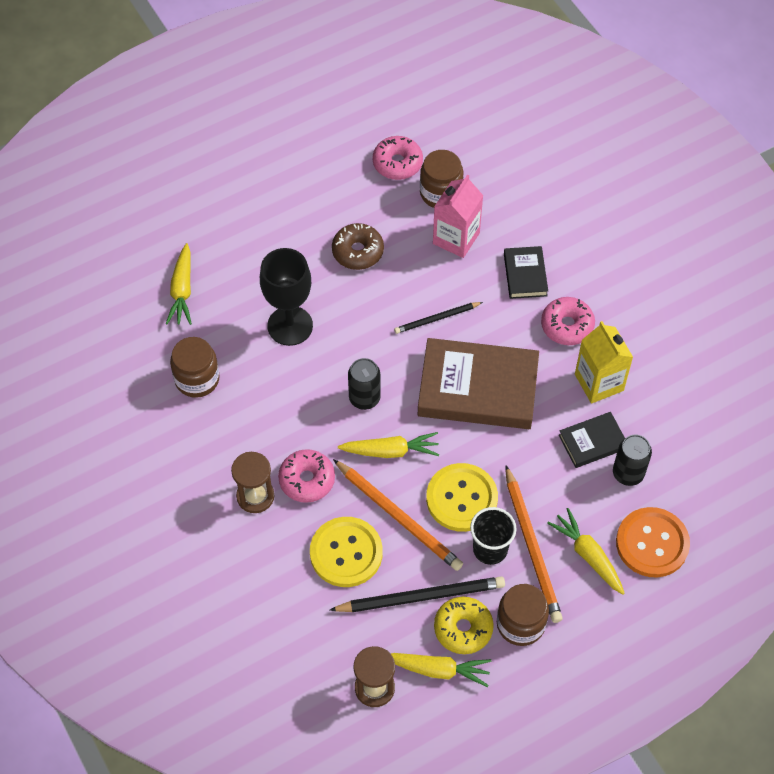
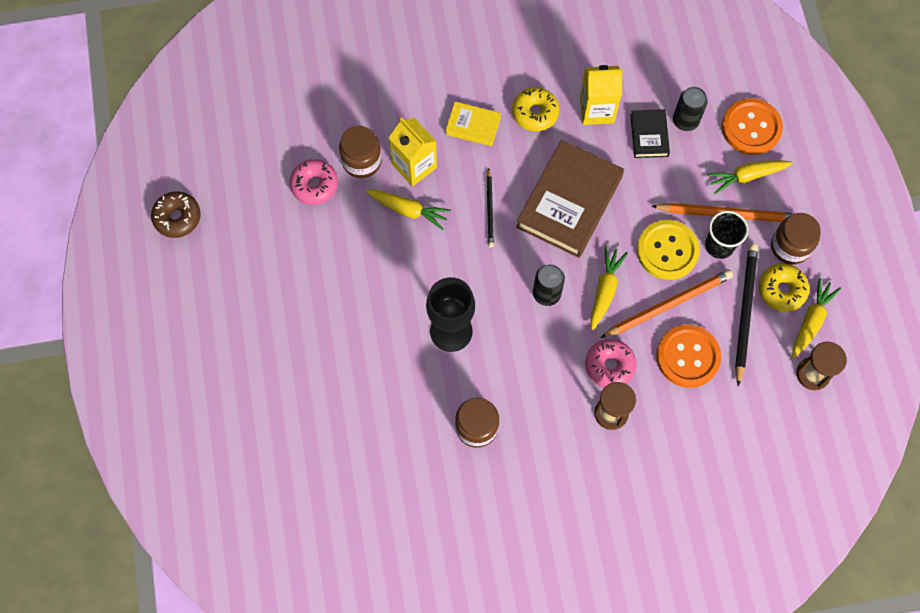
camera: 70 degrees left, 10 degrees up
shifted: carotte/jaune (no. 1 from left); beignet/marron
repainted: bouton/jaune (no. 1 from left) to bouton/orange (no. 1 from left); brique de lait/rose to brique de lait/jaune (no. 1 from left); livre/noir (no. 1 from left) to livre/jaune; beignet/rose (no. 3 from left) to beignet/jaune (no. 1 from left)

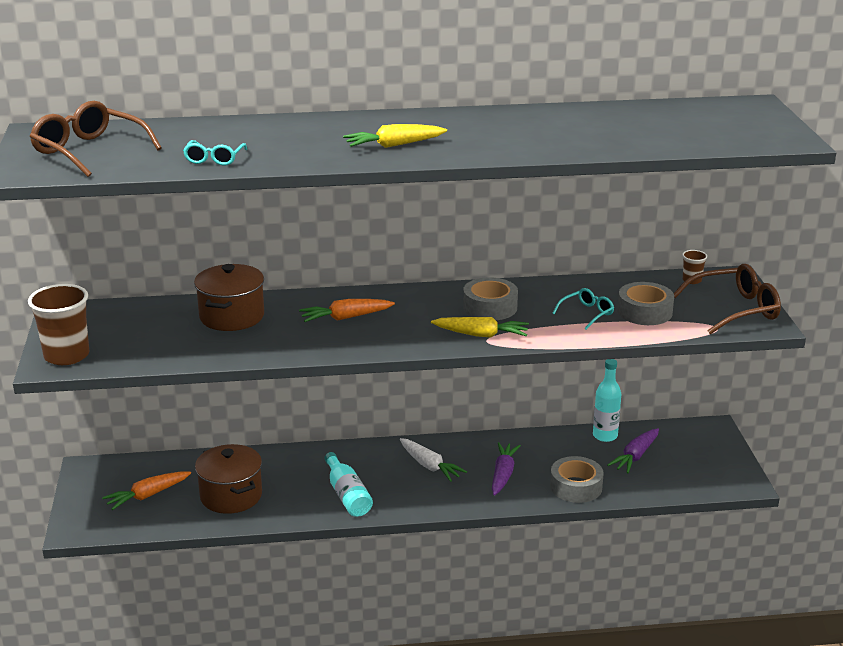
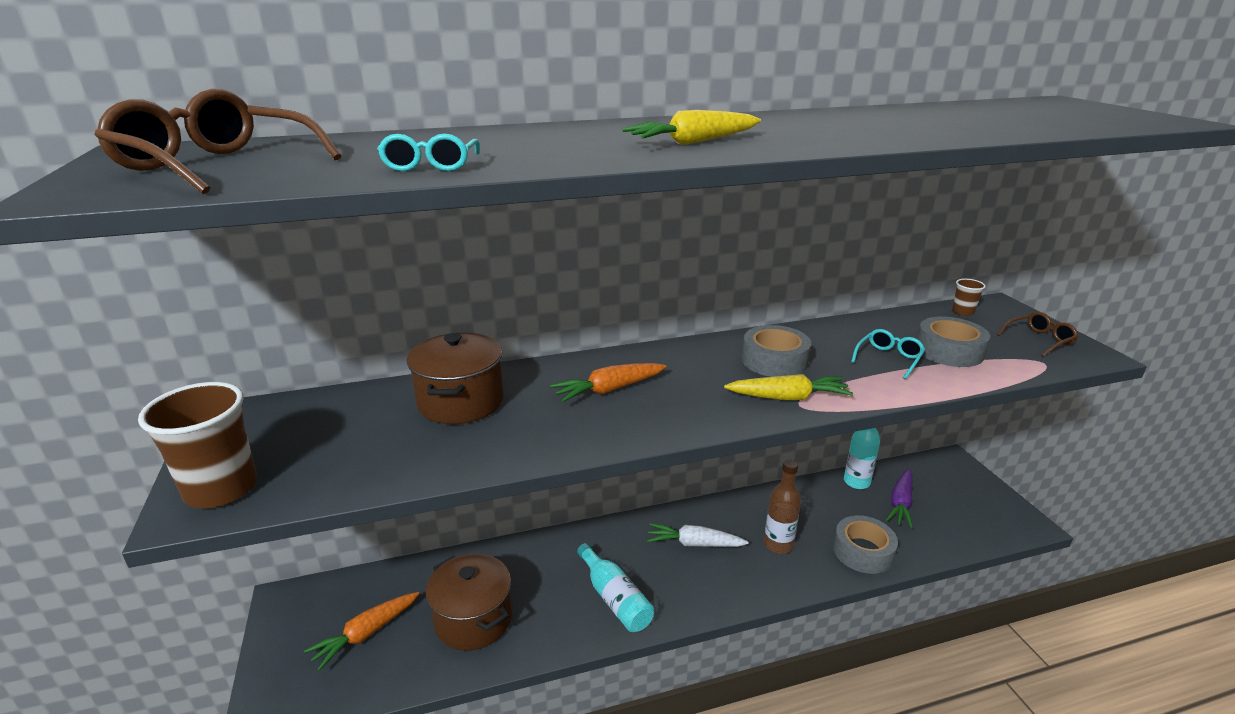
camera: 10 degrees left, 0 degrees up
swapped: carotte/violet (no. 1 from left) to bouteille/marron
rotated: carotte/blanc 150 degrees clockwise
scaled: lunettes/marron (no. 2 from left) x0.54

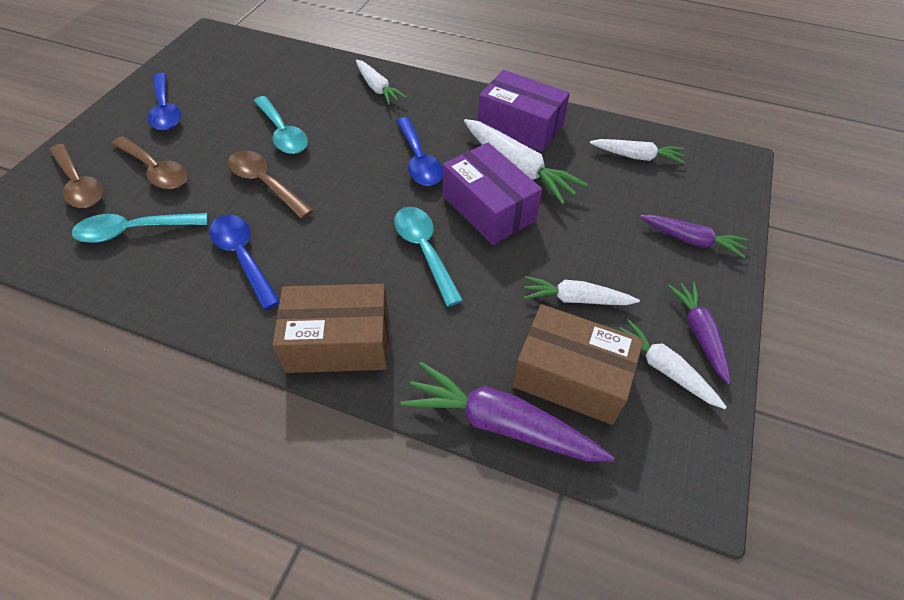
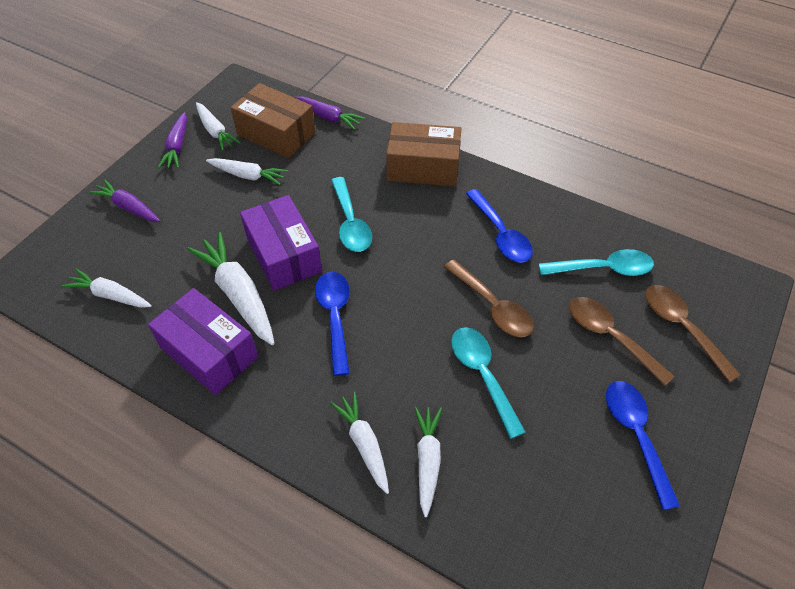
camera: 170 degrees left, 0 degrees up
new: carotte/blanc (no. 6 from left)
scaled: carotte/violet (no. 1 from left in the first image) x0.63

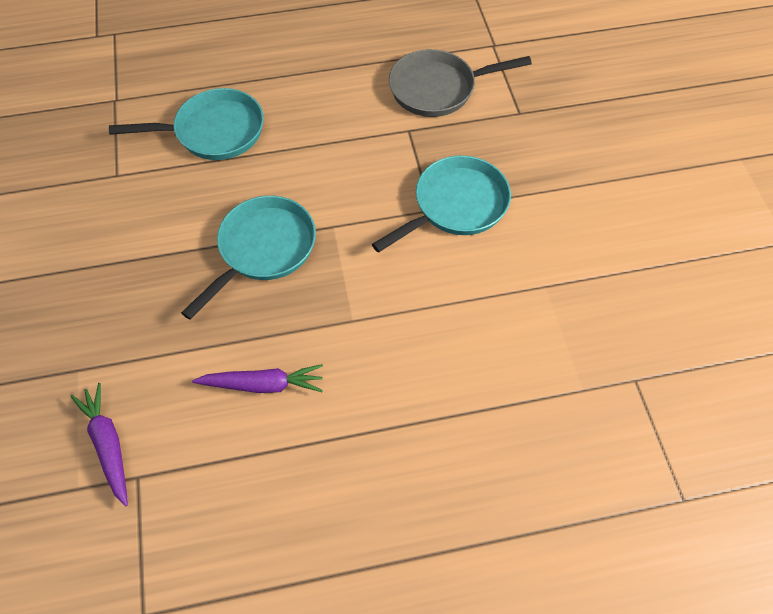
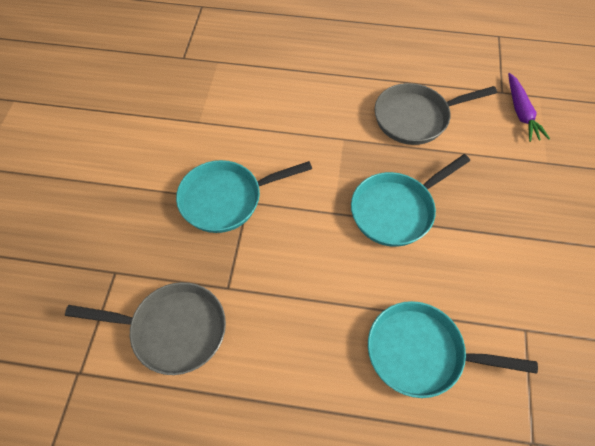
camera: 160 degrees left, 0 degrees up
swapped: carotte/violet (no. 2 from left) to poêle/gris (no. 2 from left)

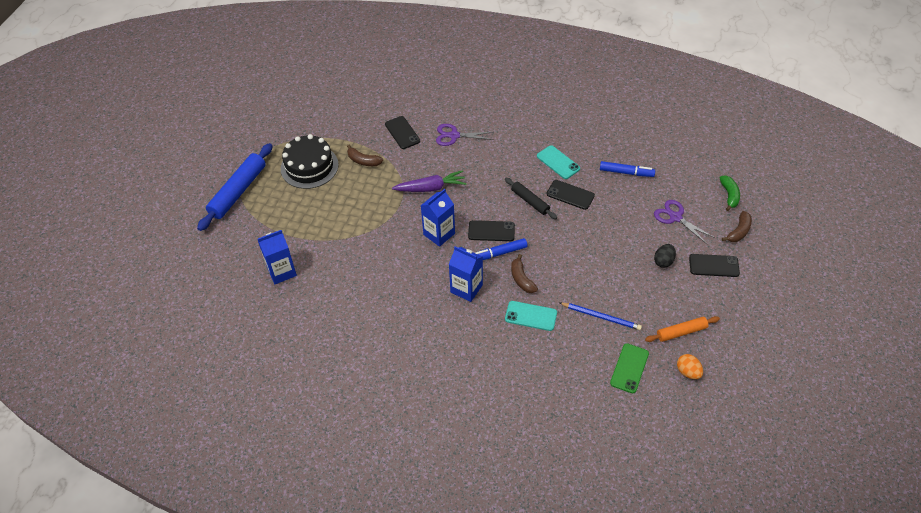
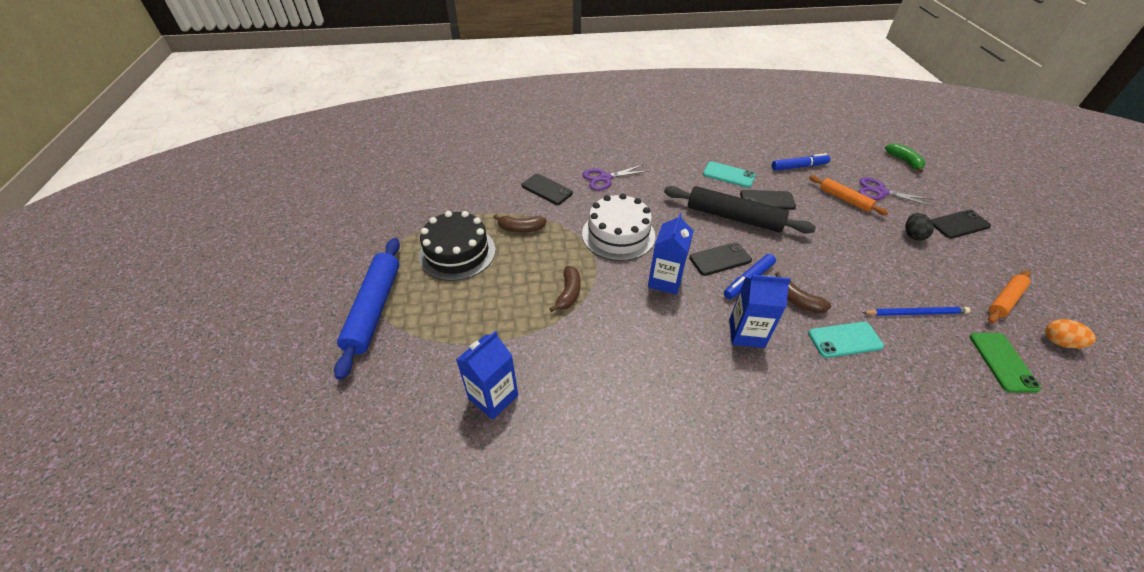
camera: 25 degrees left, 5 degrees down
new: rouleau à pâtisserie/orange (no. 1 from left)
shifted: banane/marron (no. 3 from left in the first image) to banane/marron (no. 2 from left)
swapped: carotte/violet to gâteau/blanc
scaled: rouleau à pâtisserie/noir x1.75

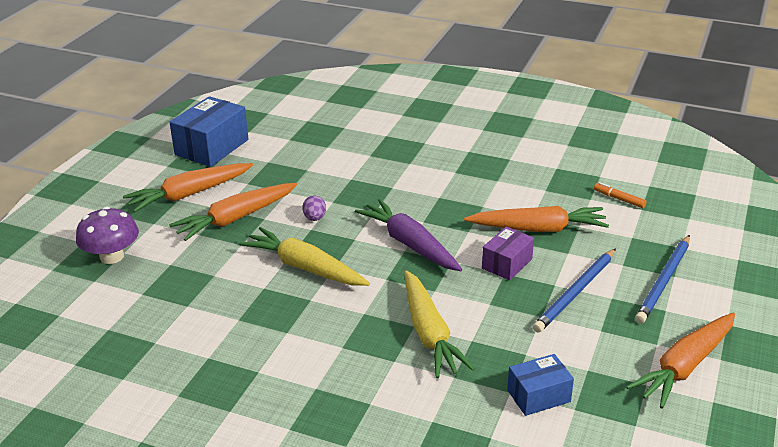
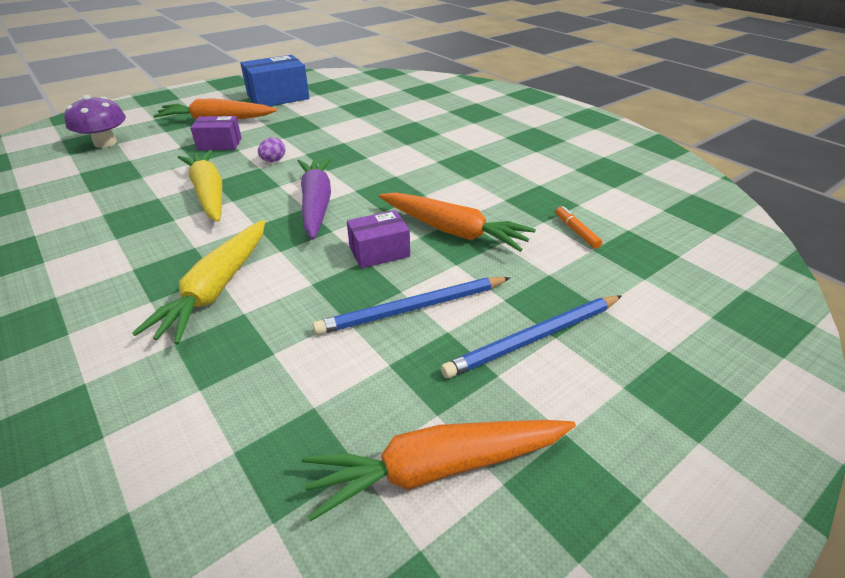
camera: 30 degrees right, 5 degrees up
gone: boîte/bleu (no. 2 from left)
swapped: carotte/orange (no. 2 from left) to boîte/violet (no. 1 from left)

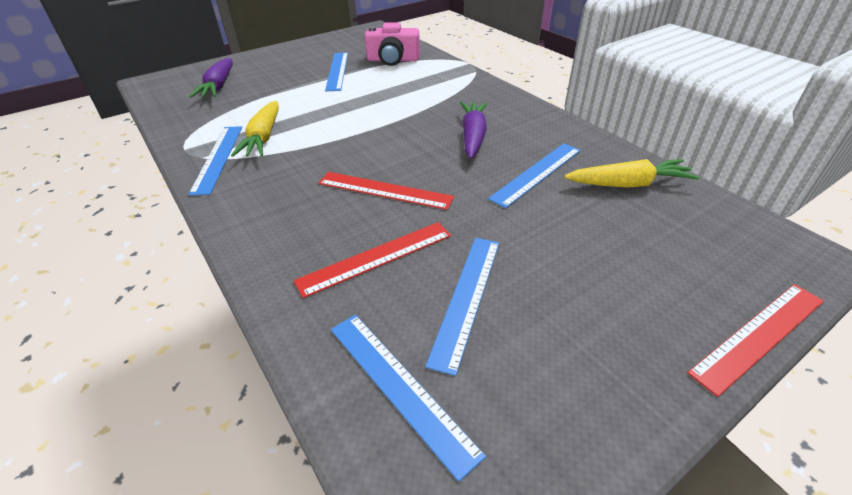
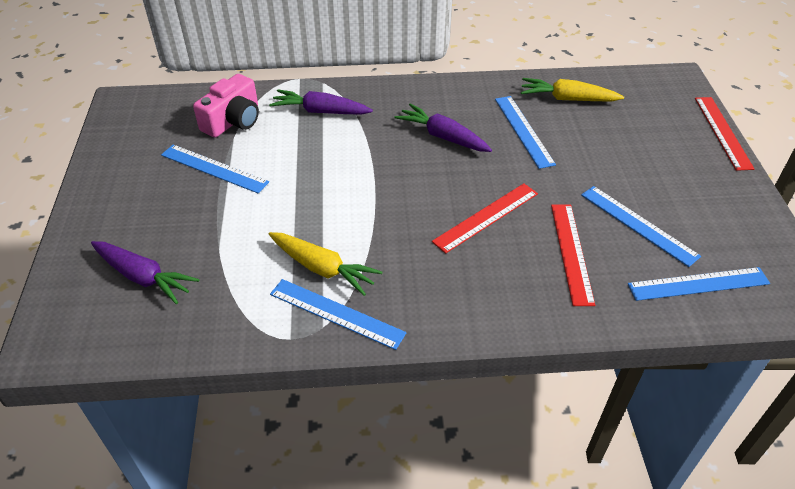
camera: 60 degrees left, 5 degrees up
new: carotte/violet (no. 2 from left)
rotated: carotte/jaune (no. 2 from left) 105 degrees counterclockwise

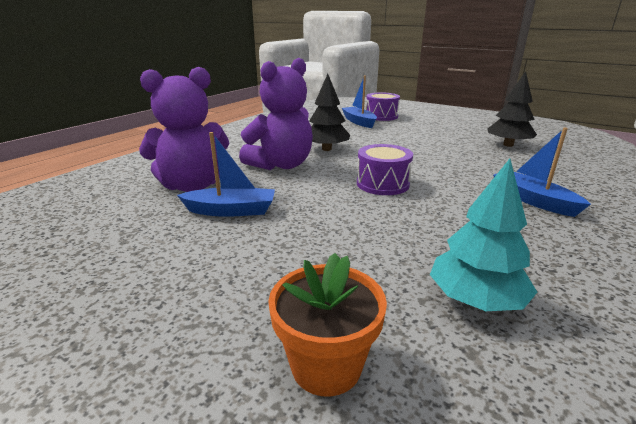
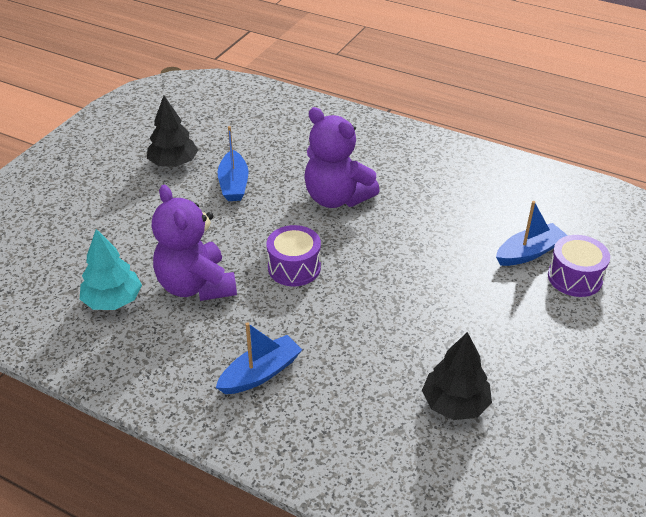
camera: 85 degrees right, 15 degrees up
gone: pot de fleurs/orange
shifted: ours en peluche/violet (no. 1 from left); arbre/noir (no. 1 from left)

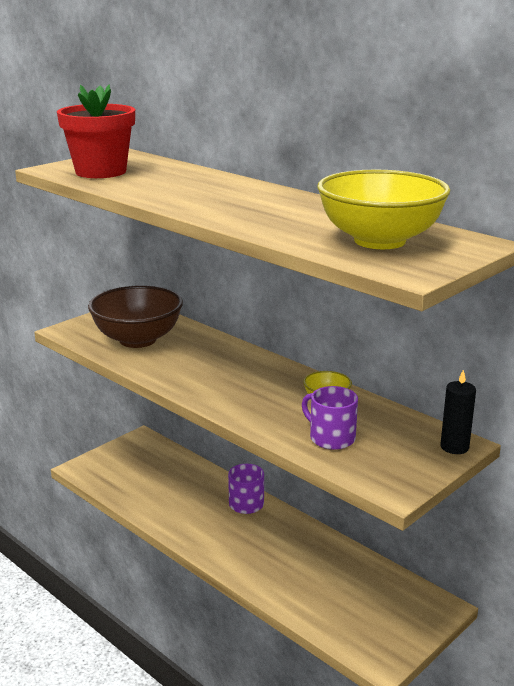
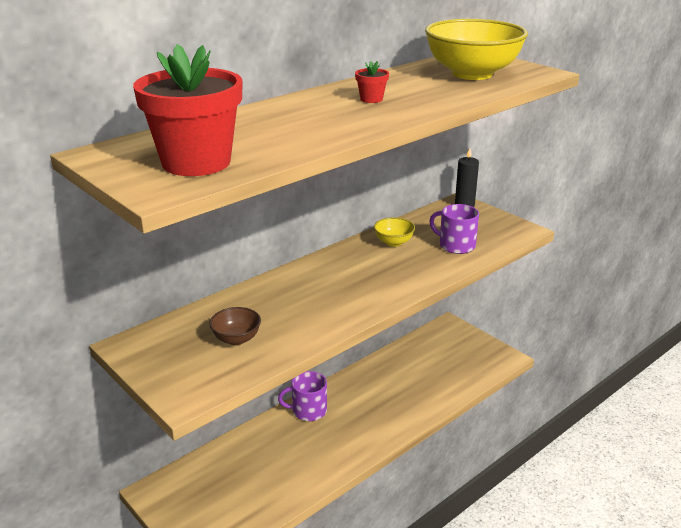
camera: 85 degrees left, 5 degrees up
new: pot de fleurs/rouge (no. 2 from left)
rotated: tasse/violet (no. 2 from left) 75 degrees clockwise
scaled: bol/marron x0.45

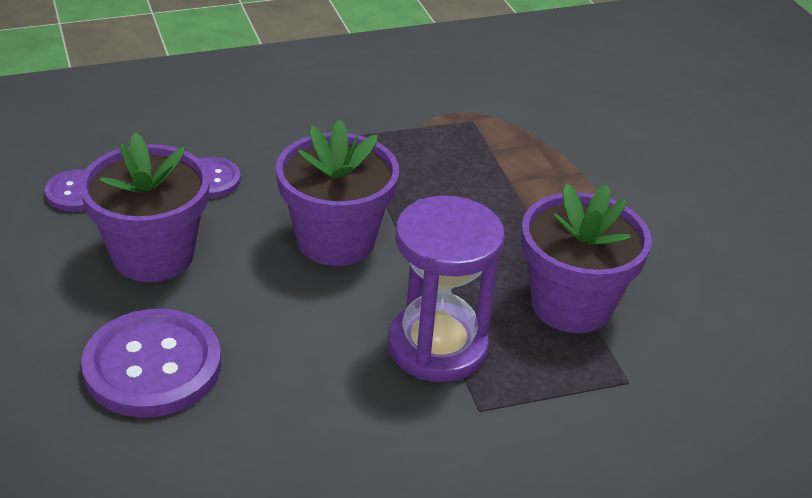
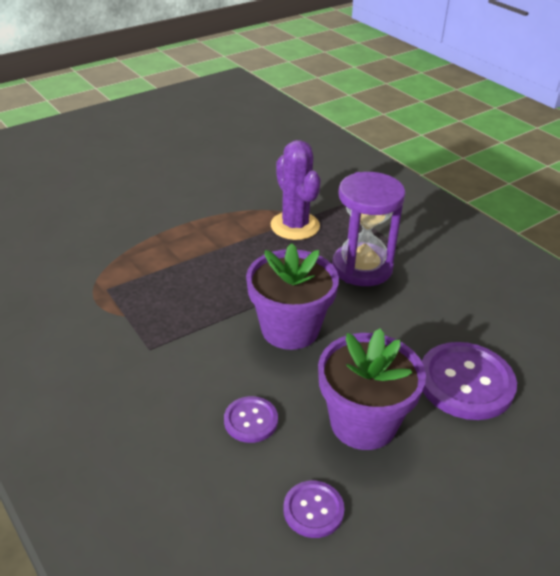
camera: 105 degrees left, 0 degrees up
swapped: pot de fleurs/violet (no. 3 from left) to cactus/violet

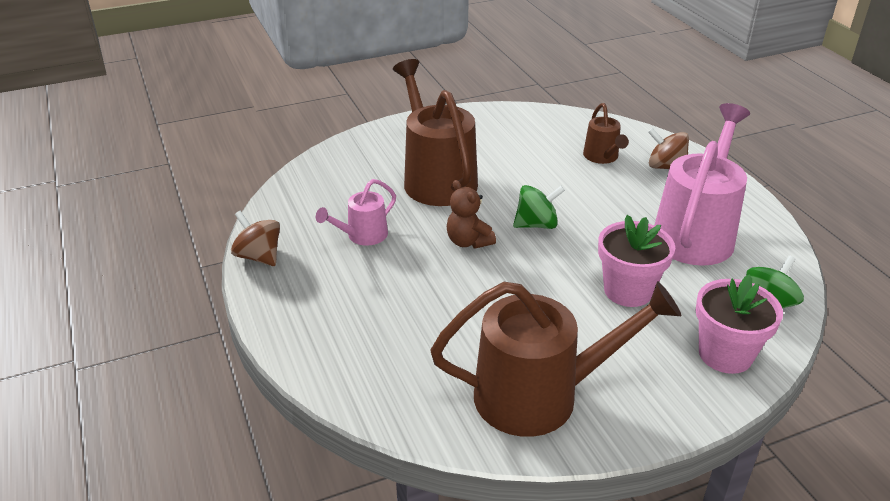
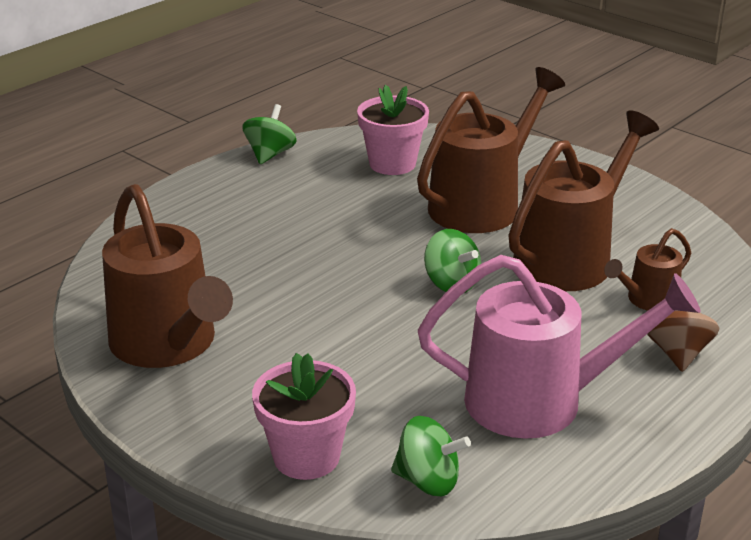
camera: 65 degrees right, 5 degrees down
gone: arrosoir/rose (no. 1 from left); ours en peluche/marron
new: arrosoir/marron (no. 3 from left)
shifted: pot de fleurs/rose (no. 1 from left in the first image) to pot de fleurs/rose (no. 2 from left)
repainted: toupie/marron (no. 1 from left) to toupie/vert (no. 1 from left)

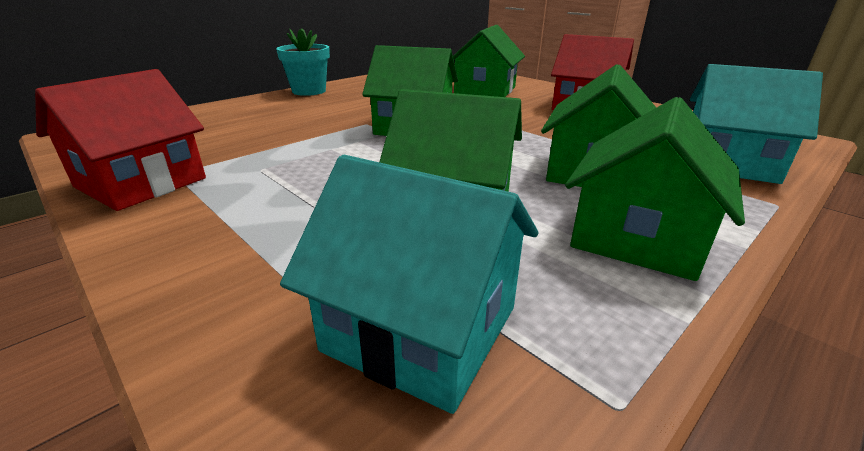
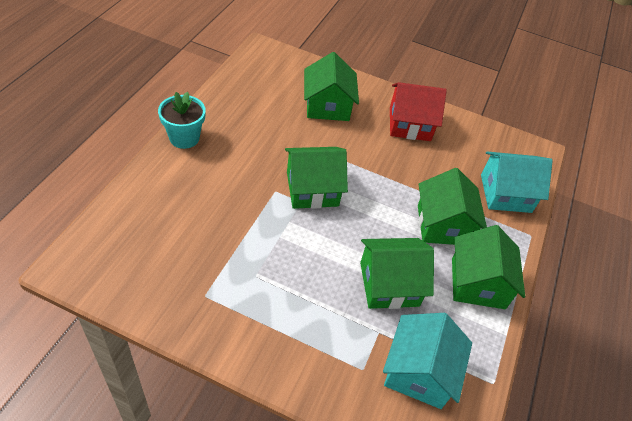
camera: 30 degrees left, 20 degrees up
gone: maison/rouge (no. 1 from left)
rotated: maison/turquoise (no. 1 from left) 75 degrees counterclockwise

